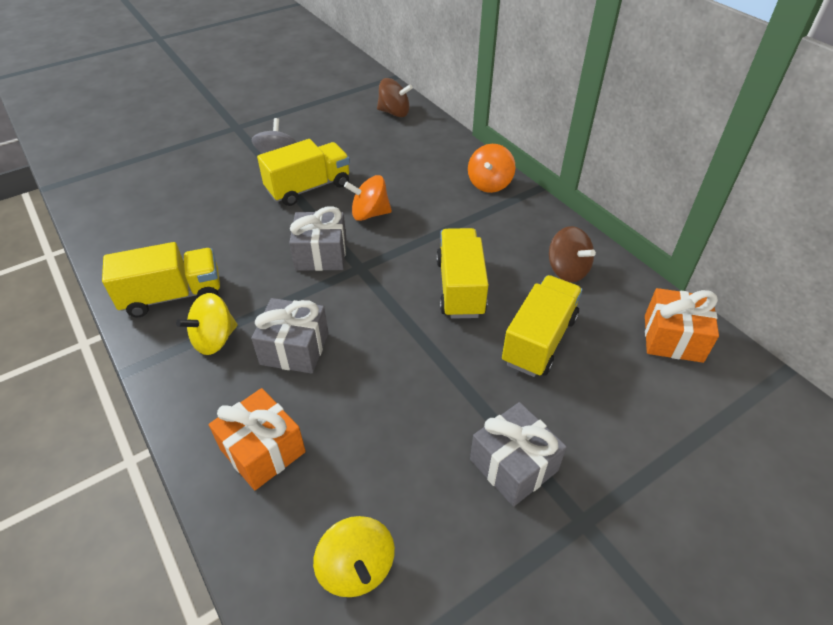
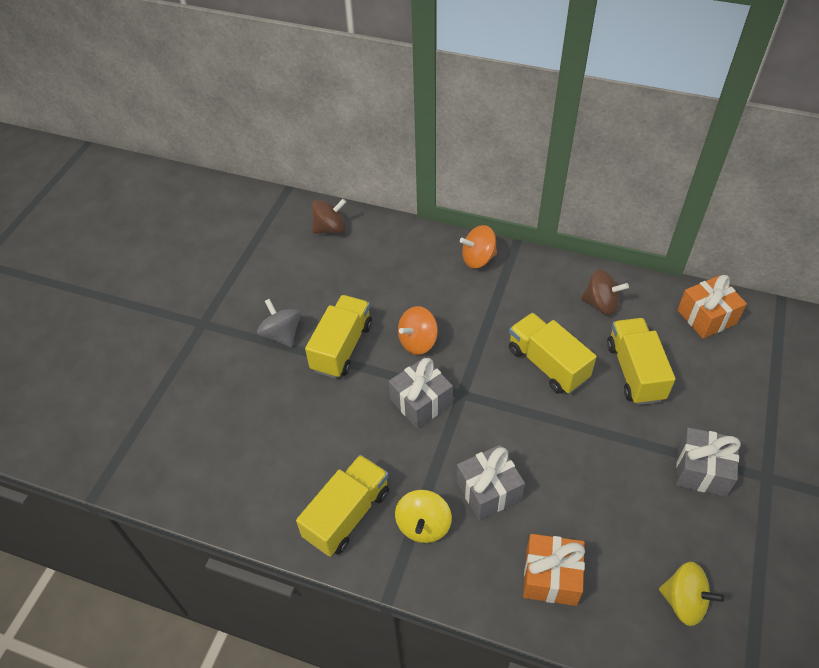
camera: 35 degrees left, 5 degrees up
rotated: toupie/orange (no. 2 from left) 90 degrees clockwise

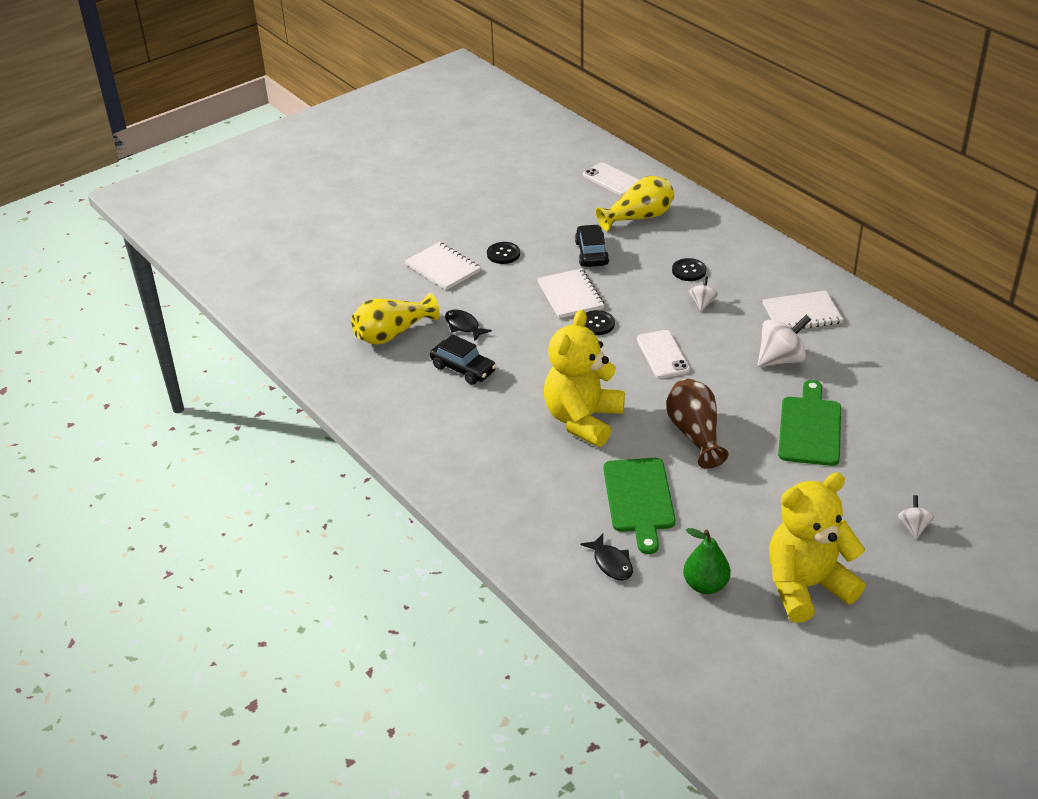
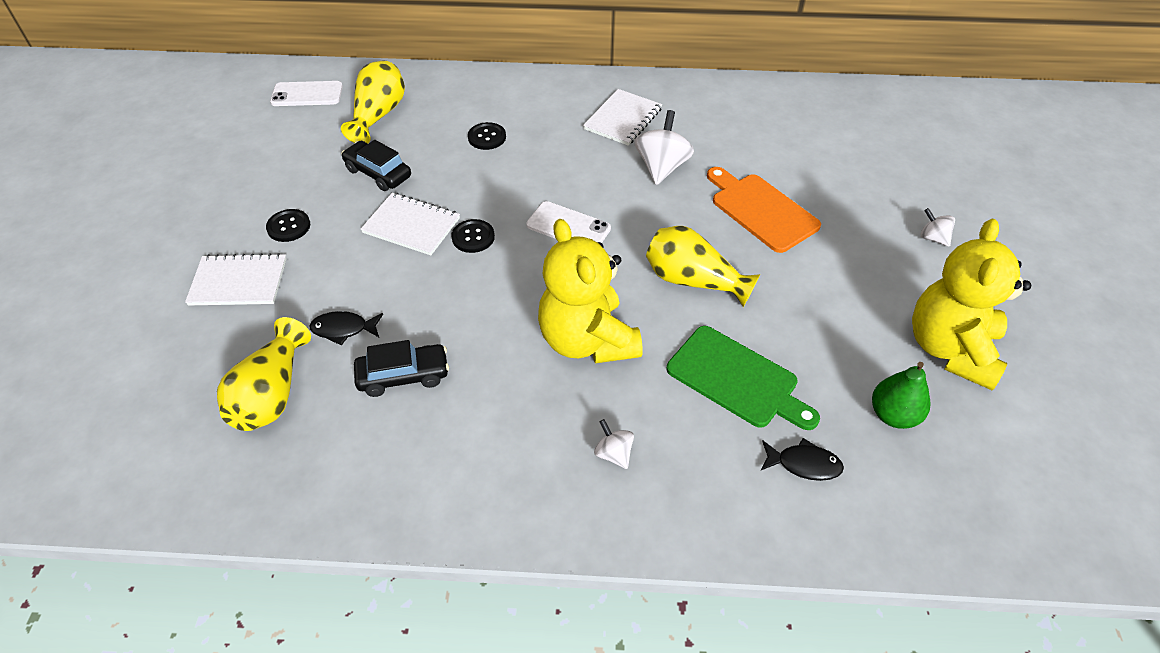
camera: 50 degrees left, 10 degrees up
shifted: toupie/blanc (no. 1 from left)
repainted: vase/marron to vase/jaune (no. 3 from left); planche à découper/vert (no. 2 from left) to planche à découper/orange

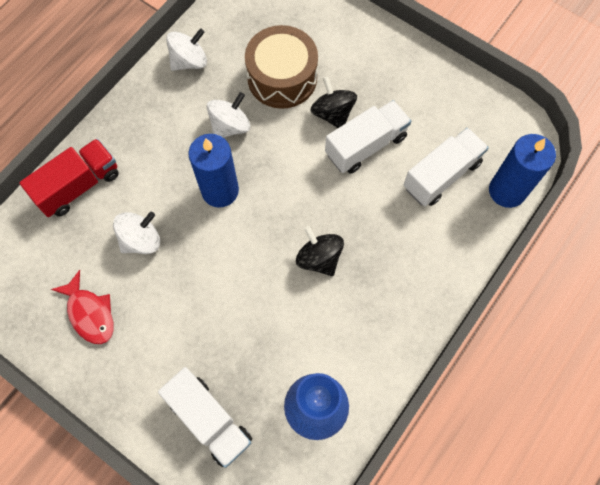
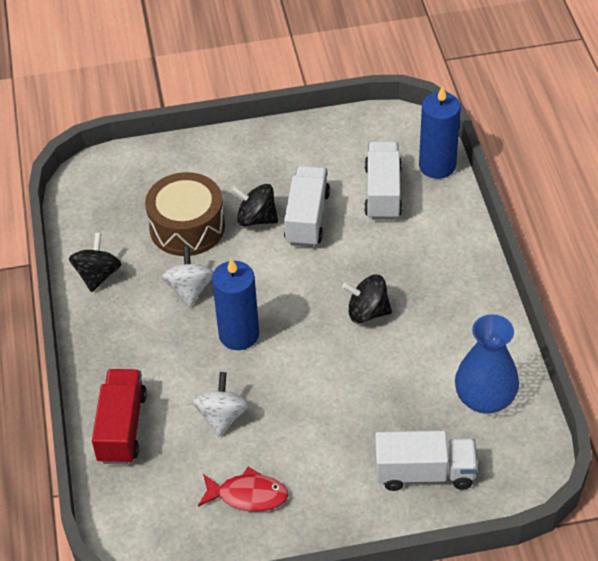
camera: 45 degrees left, 20 degrees down
repainted: toupie/blanc (no. 2 from left) to toupie/noir (no. 1 from left)

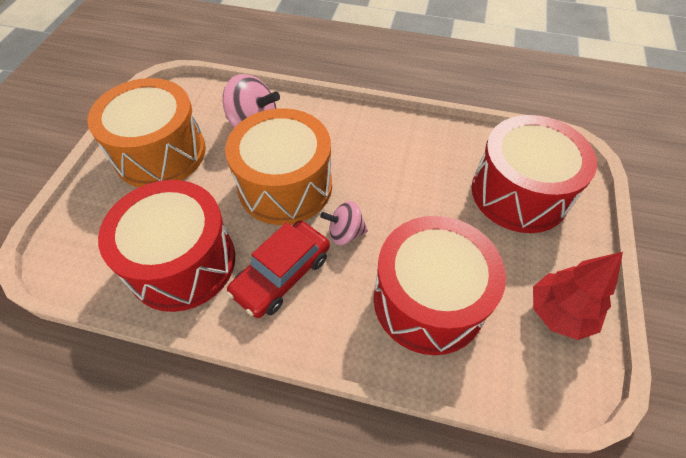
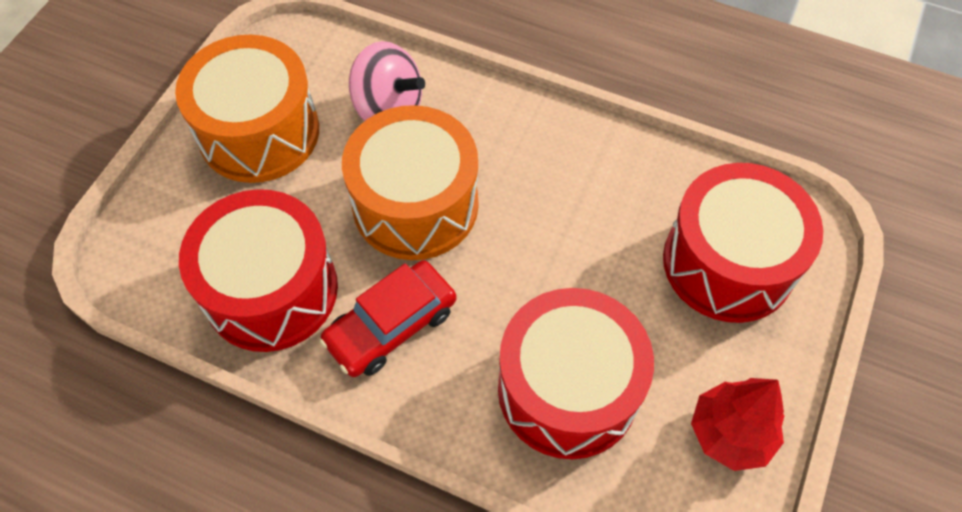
camera: 10 degrees right, 5 degrees up
gone: toupie/rose (no. 2 from left)

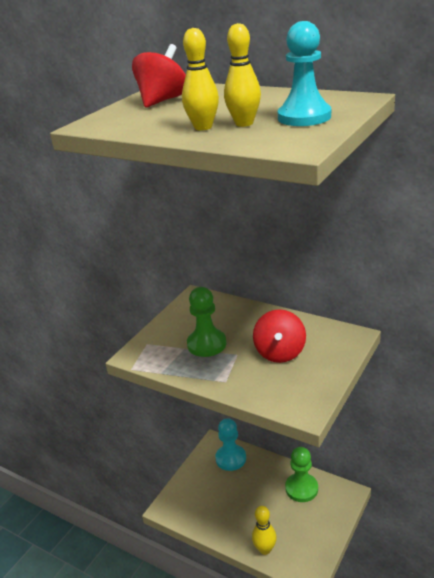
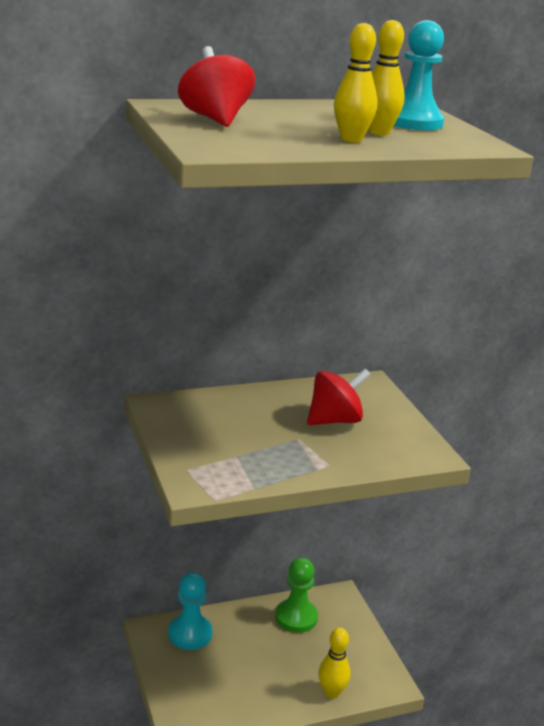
camera: 55 degrees left, 5 degrees down
gone: pion/vert (no. 1 from left)
rotated: toupie/rouge (no. 2 from left) 75 degrees counterclockwise

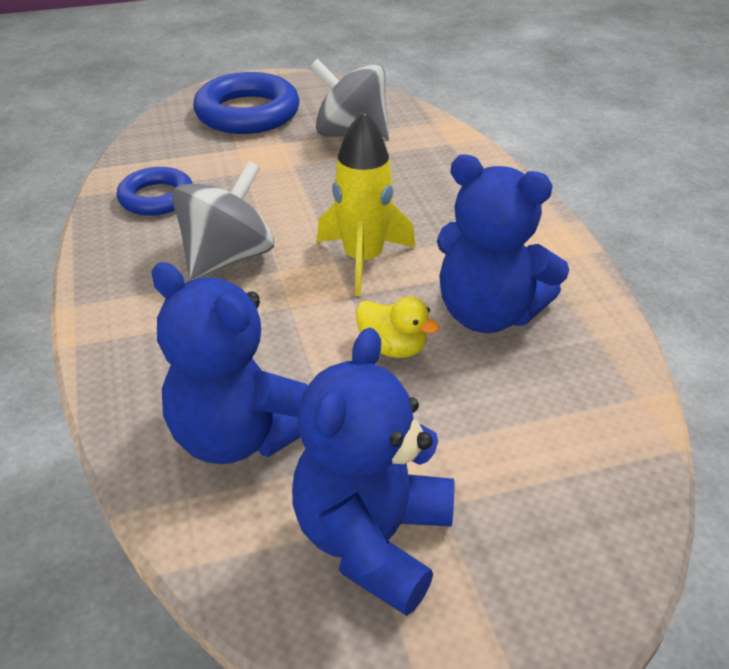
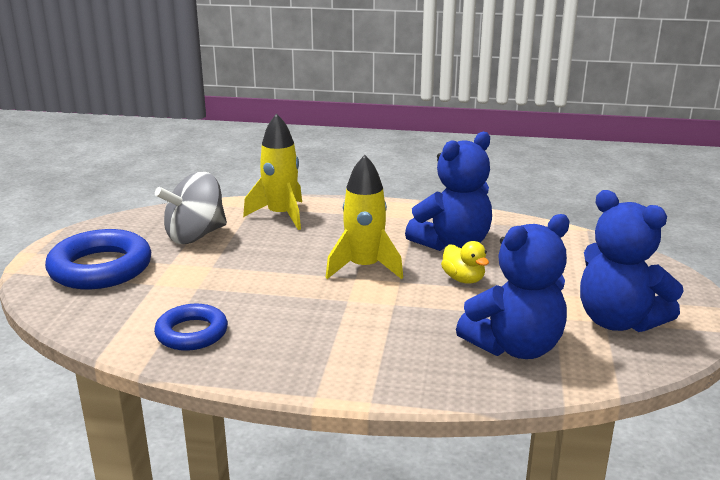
camera: 65 degrees left, 15 degrees down
gone: toupie/gris (no. 1 from left)
new: fusée/jaune (no. 1 from left)
rotated: canard/jaune 90 degrees clockwise

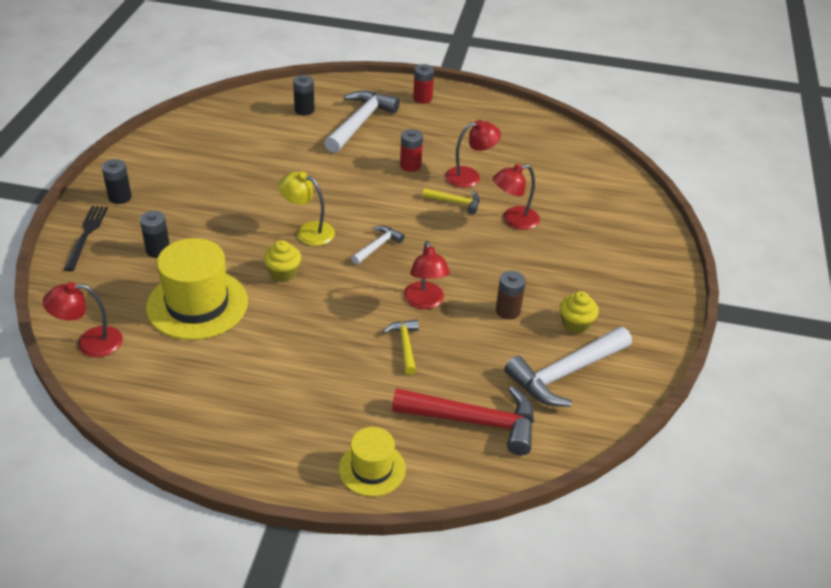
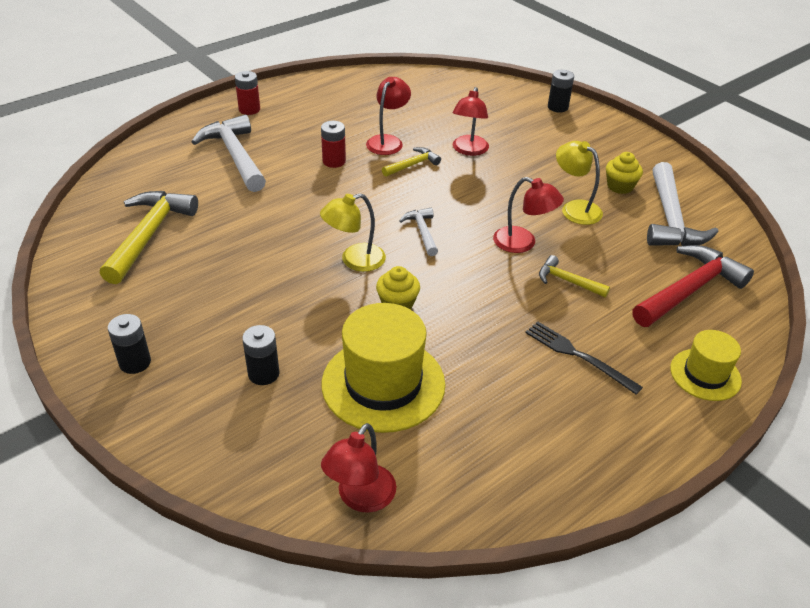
camera: 50 degrees left, 0 degrees up
new: marteau/jaune (no. 1 from left)
shifted: fourchette/noir; pile/noir (no. 3 from left)
swapped: pile/marron to lampe/jaune (no. 2 from left)

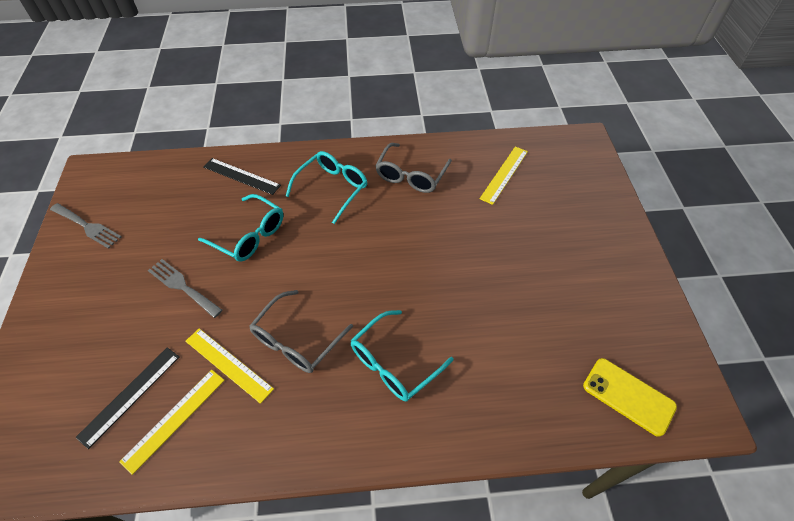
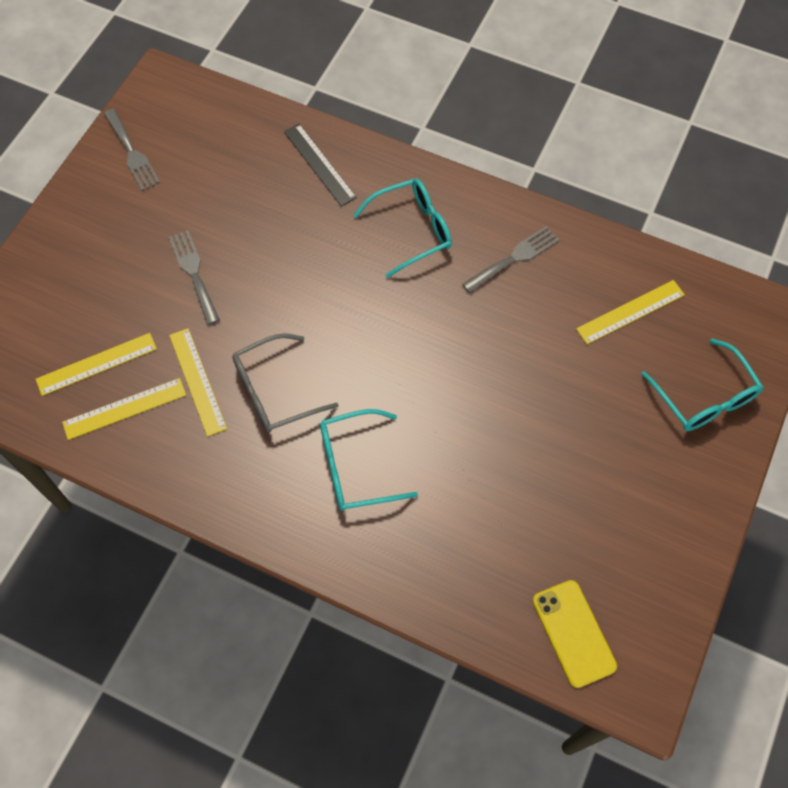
camera: 30 degrees right, 10 degrees up
shifted: lunettes/turquoise (no. 1 from left in the first image) to lunettes/turquoise (no. 3 from left)
swapped: lunettes/gris (no. 2 from left) to fourchette/gris (no. 3 from left)
repainted: règle/noir (no. 1 from left) to règle/jaune (no. 1 from left)

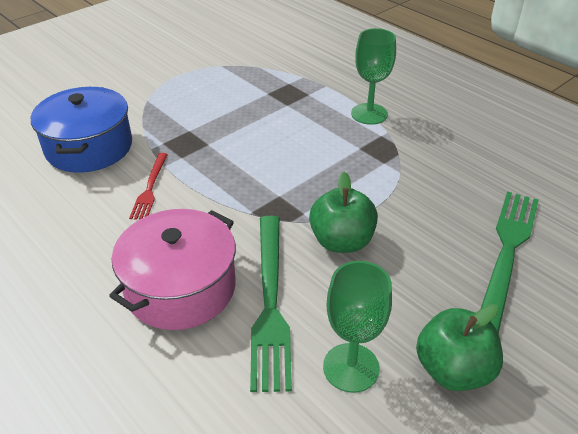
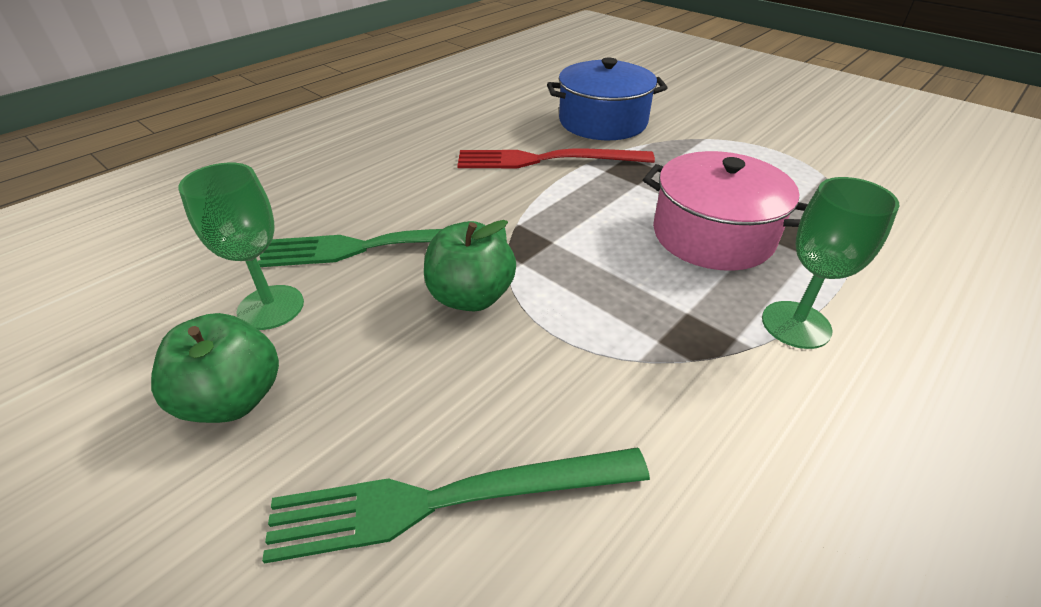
camera: 85 degrees right, 0 degrees up
shifted: marmite/rose
rotated: fourchette/vert (no. 2 from left) 150 degrees clockwise
scaled: fourchette/rouge x1.81

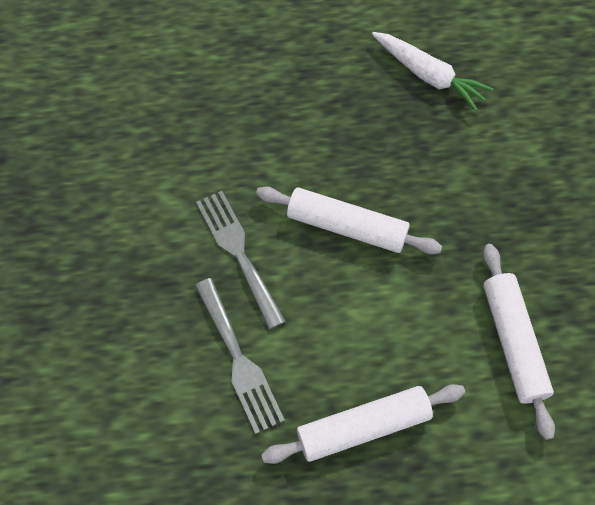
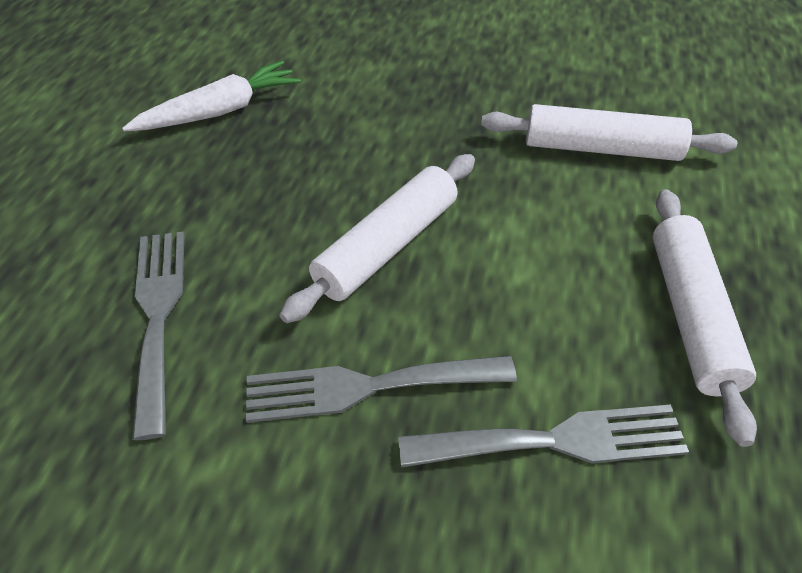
camera: 70 degrees left, 15 degrees down
new: fourchette/gris (no. 1 from left)

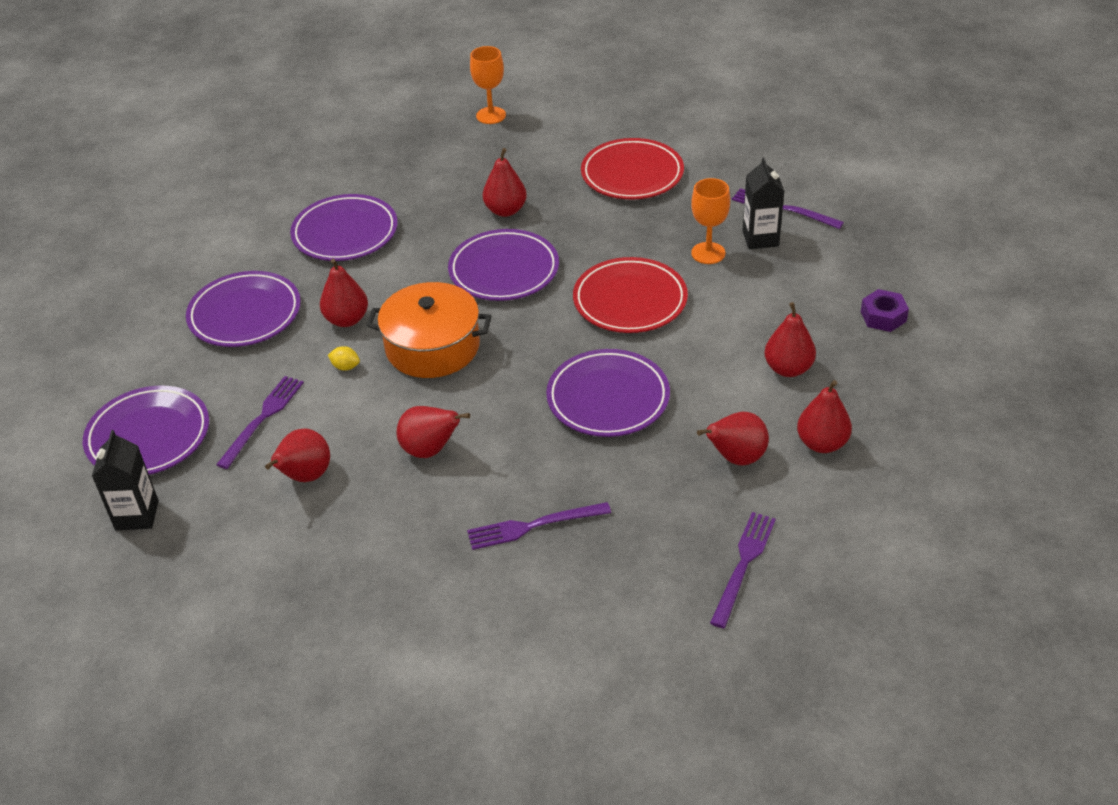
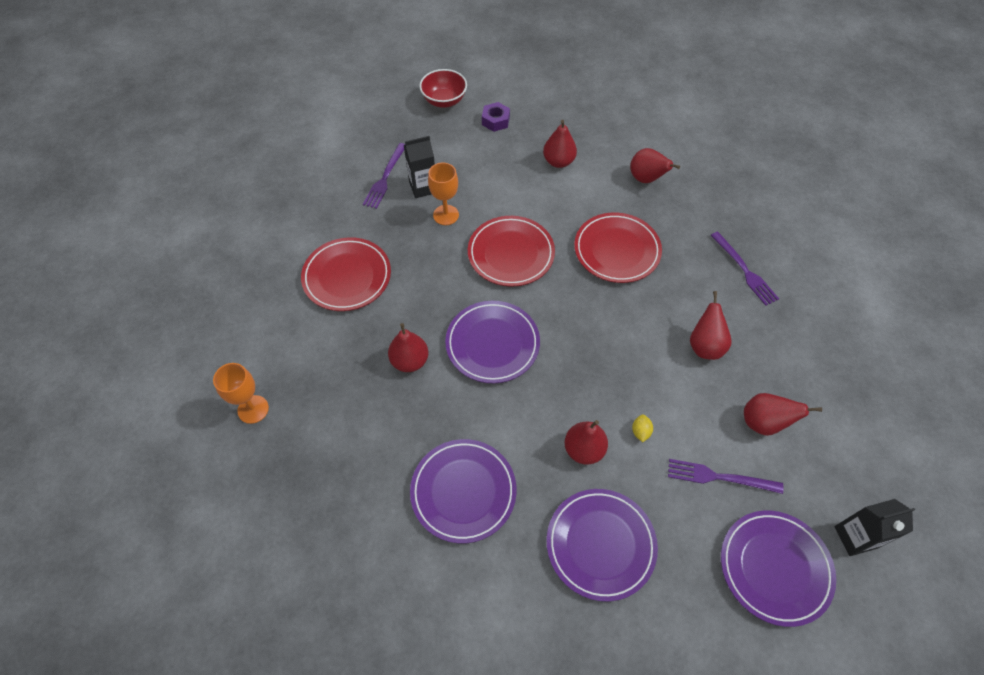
camera: 105 degrees left, 15 degrees up
gone: marmite/orange; fourchette/violet (no. 3 from left); poire/rouge (no. 7 from left)
new: bol/rouge
repainted: assiette/violet (no. 5 from left) to assiette/rouge (no. 3 from left)

